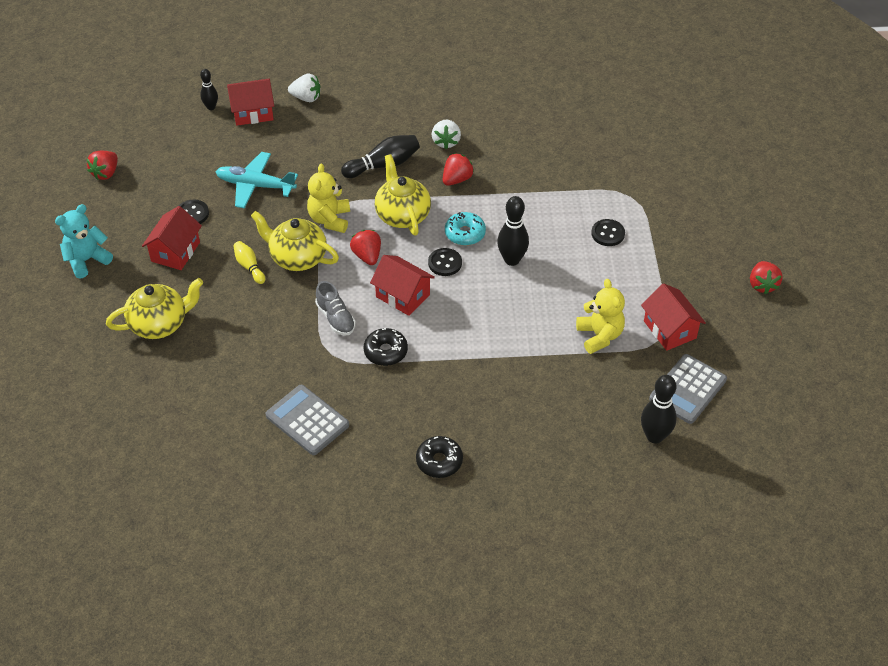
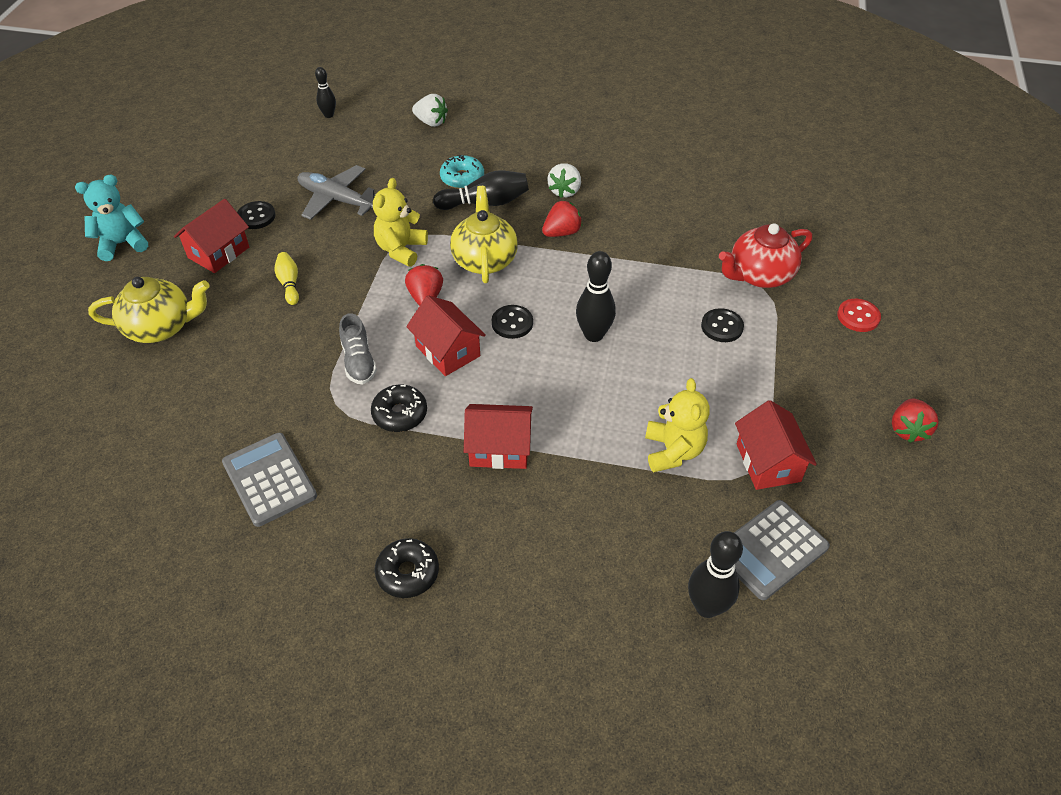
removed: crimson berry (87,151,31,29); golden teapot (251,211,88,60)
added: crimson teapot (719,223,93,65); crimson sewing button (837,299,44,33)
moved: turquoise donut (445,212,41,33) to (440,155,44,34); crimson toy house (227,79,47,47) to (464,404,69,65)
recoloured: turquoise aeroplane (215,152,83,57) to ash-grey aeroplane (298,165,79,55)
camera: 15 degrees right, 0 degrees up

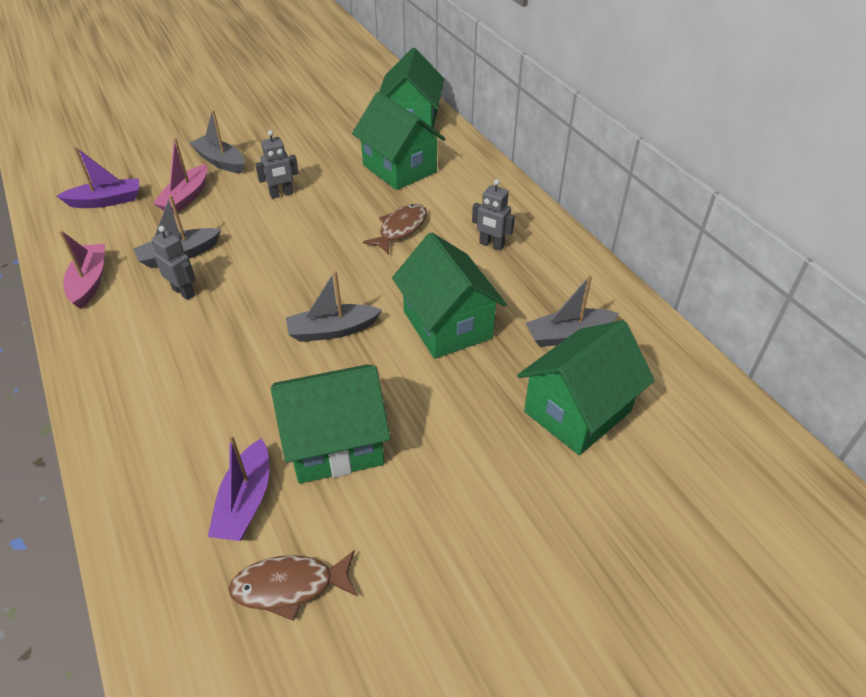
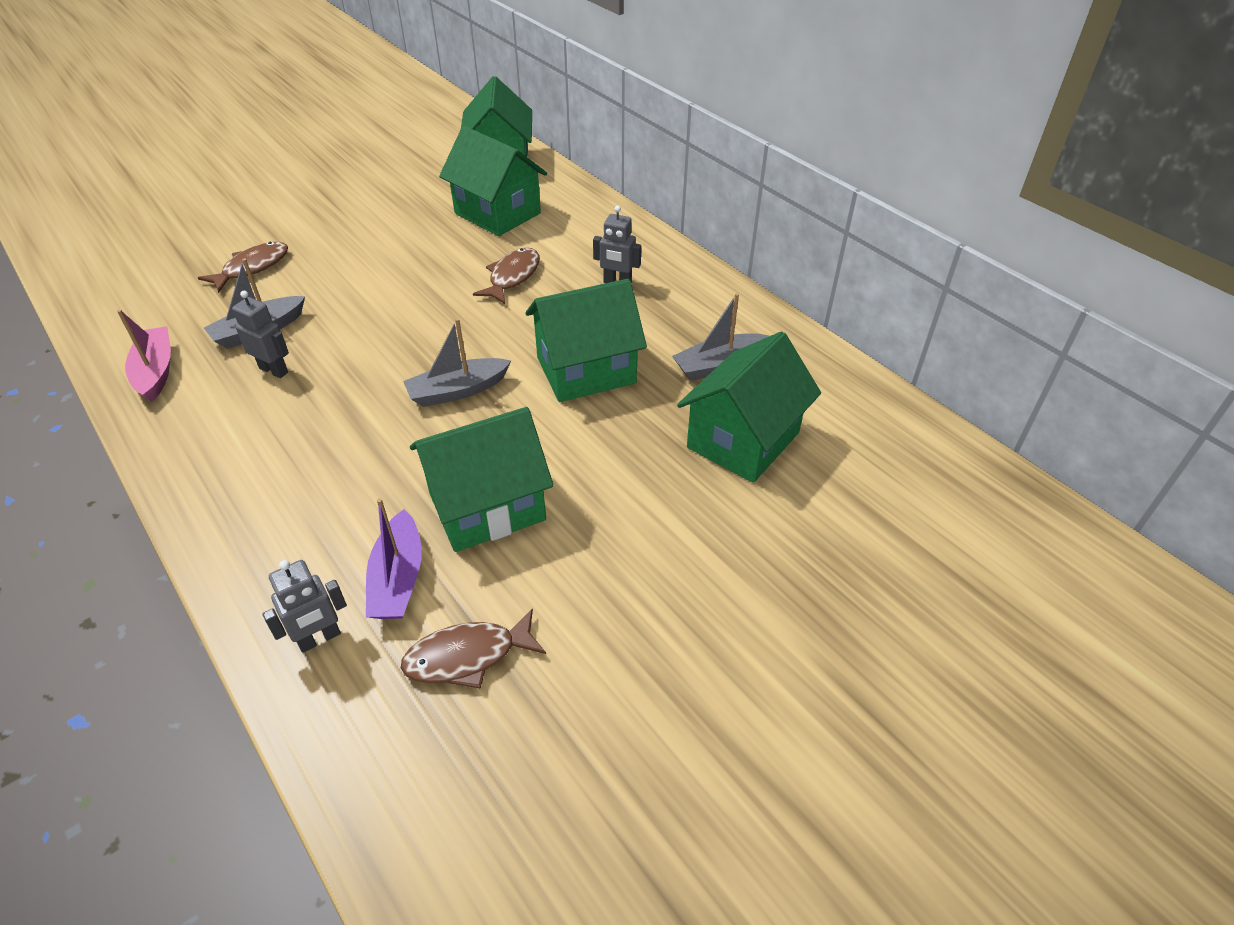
removed: purple boat (57,146,82,62); ash-grey boat (190,110,55,63)
moved: ash-grey robot figure (255,130,44,69) to (262,560,85,93)
replaced: rose-pink boat (153,138,55,76) to dark brown fish (198,242,90,51)
turned: emerald toy house (392,232,115,127) = (525,279,122,123) 75 degrees counterclockwise
camera: 10 degrees left, 0 degrees up

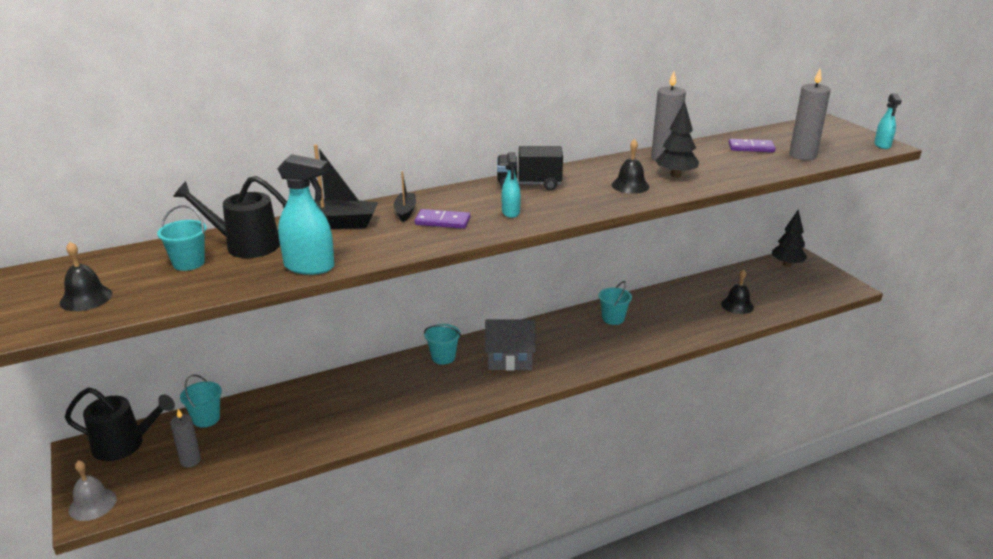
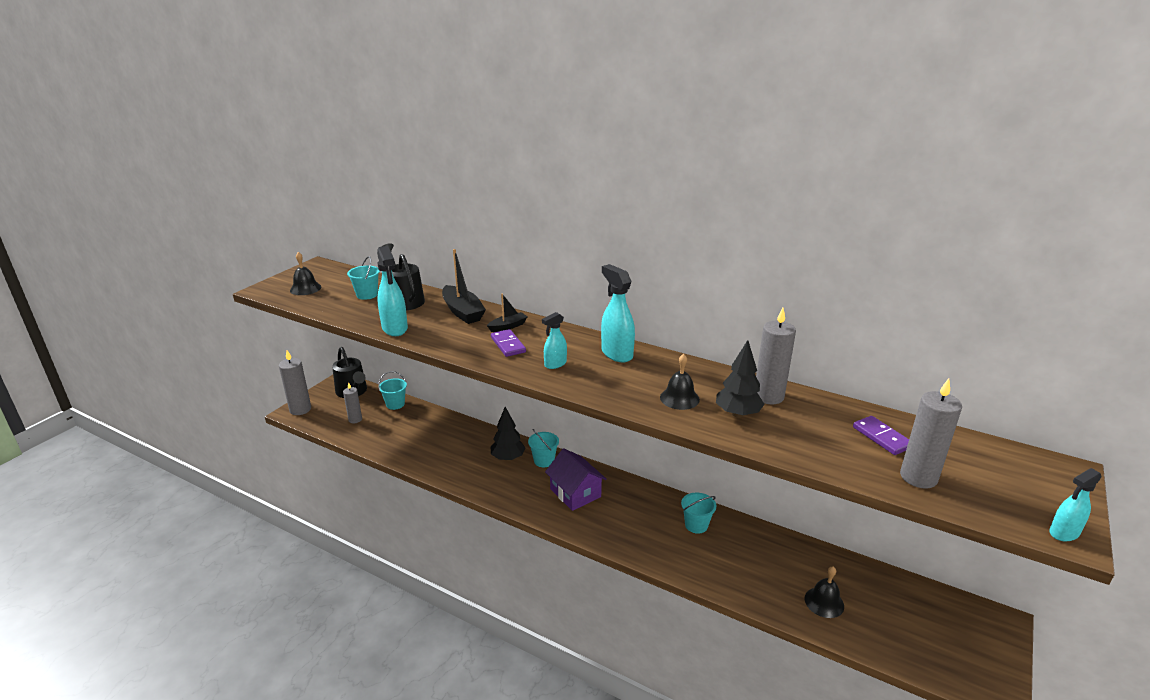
moved: ebony tree (772,210,36,57) to (490,407,36,54)
replaced: ash-grey bell (69,460,47,61) to ash-grey candle (279,350,32,65); ebony truck (497,146,66,44) to turquoise spray cleaner (601,264,34,98)
recoloured: ash-grey toy house (485,320,51,51) to purple toy house (545,448,62,63)
camera: 55 degrees right, 0 degrees up

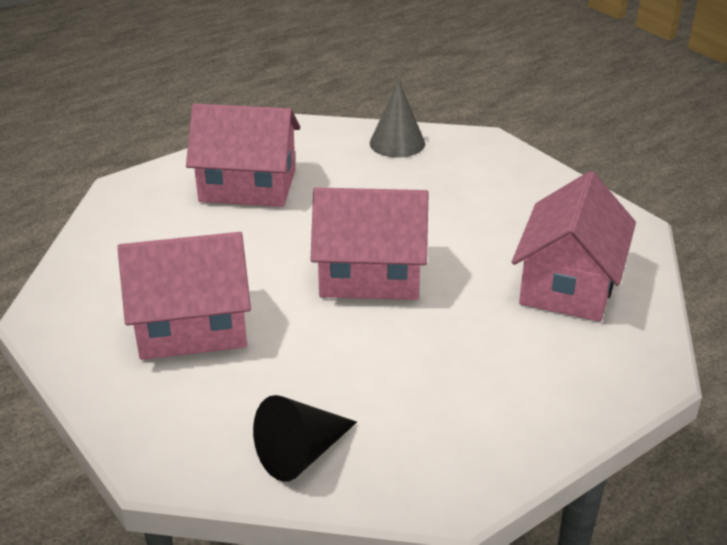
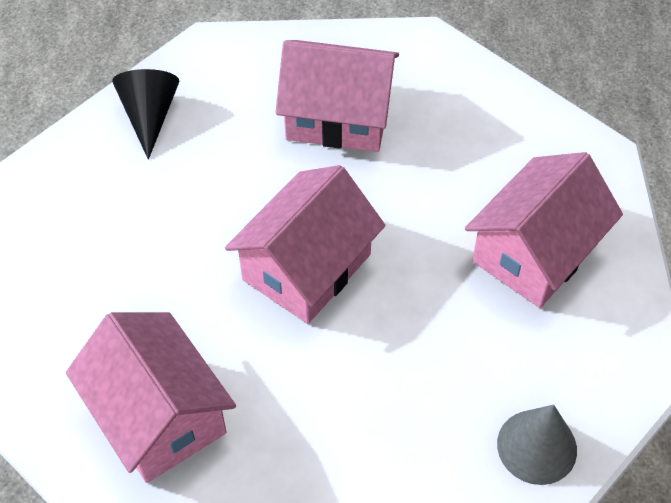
turned: rose-pink toy house (118,232,133,128) = (275,40,124,112) 75 degrees clockwise
camera: 125 degrees right, 20 degrees up

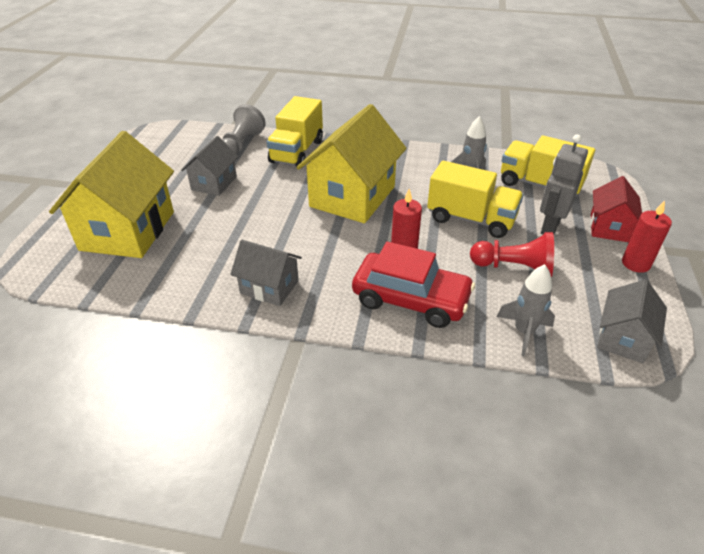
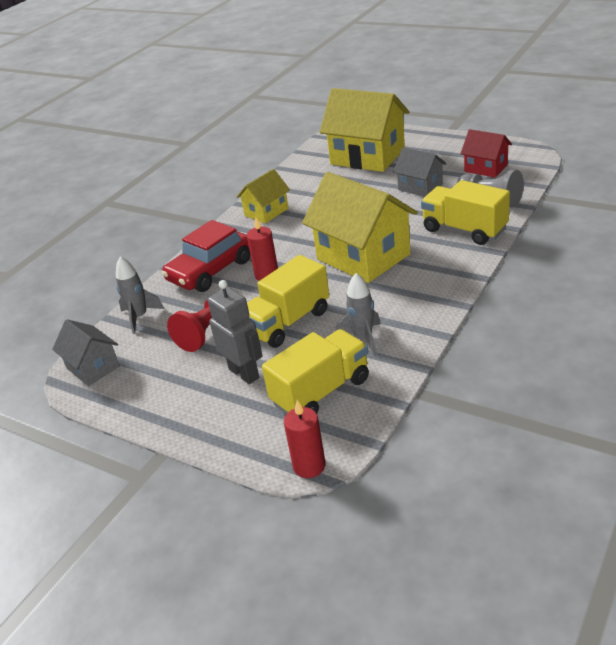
moved: crimson candle (622,200,50,73) to (284,400,41,78); crimson toy house (590,176,52,66) to (460,129,52,49)
recoloured: ash-grey toy house (230,240,72,66) to golden toy house (237,169,53,55)
camera: 115 degrees right, 5 degrees down

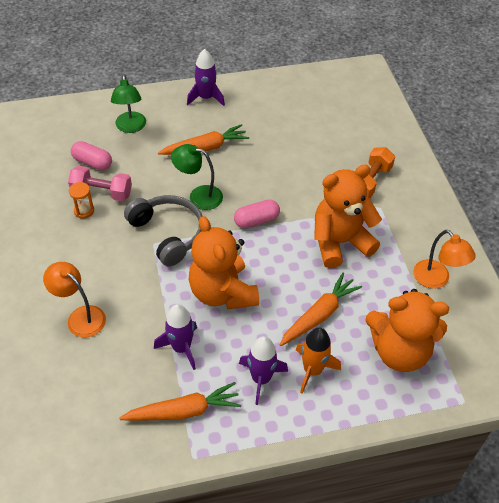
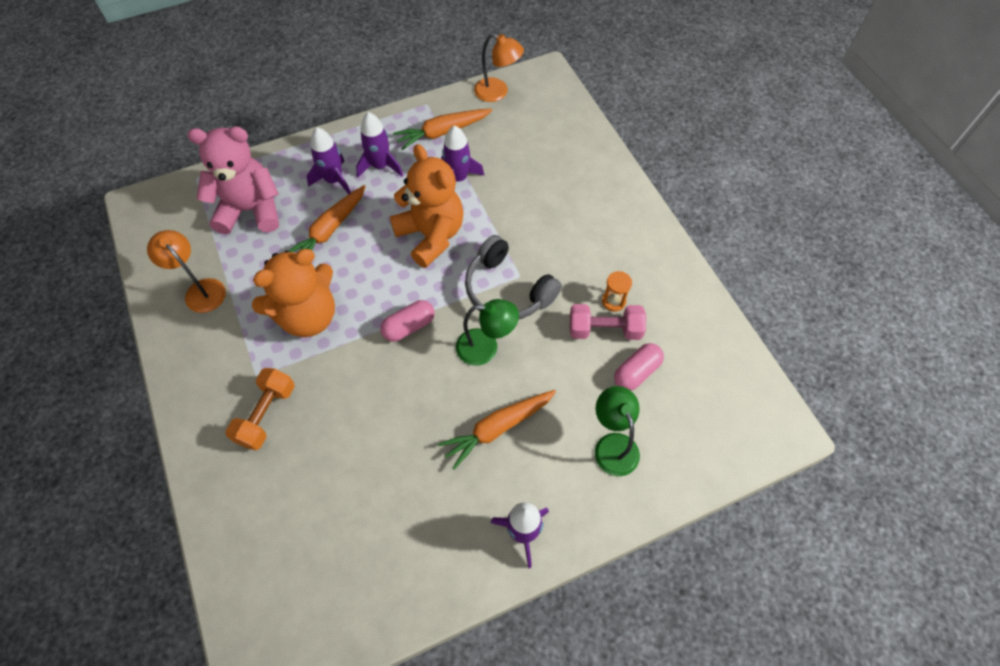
moved: bright orange desk lamp (43,262,63,75) to (474,33,50,69)
recoloured: bright orange teddy (365,289,84,83) to rose-pink teddy (187,126,92,108); bright orange rocket (296,327,45,67) to purple rocket (307,127,44,67)
turned: rose-pink pill (71,141,41,29) = (614,343,50,47) 60 degrees counterclockwise
camera: 170 degrees right, 10 degrees up

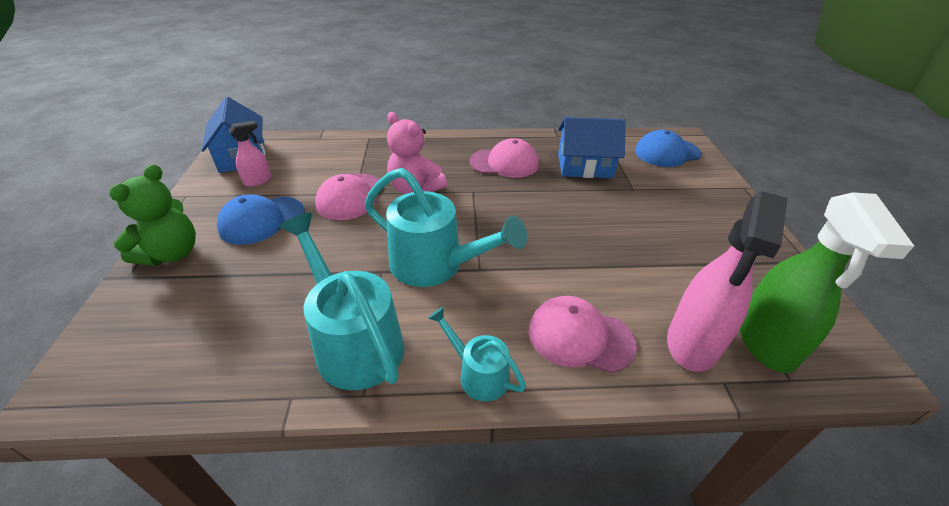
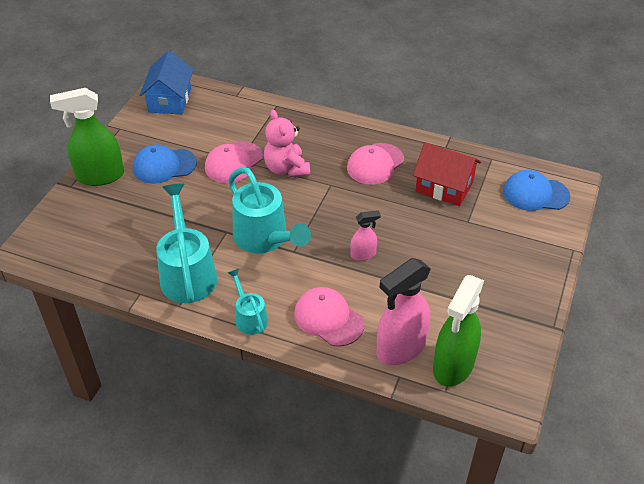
moved: rose-pink spray cleaner (228,121,43,66) to (350,210,31,51)
replaced: emerald teddy (109,164,87,102) to emerald spray cleaner (50,88,74,98)
recoloured: royal blue toy house (558,117,68,61) to crimson toy house (413,142,68,64)
turned: rose-pink peaked cap (469,138,70,40) = (347,143,57,42) 105 degrees clockwise
camera: 25 degrees right, 5 degrees up

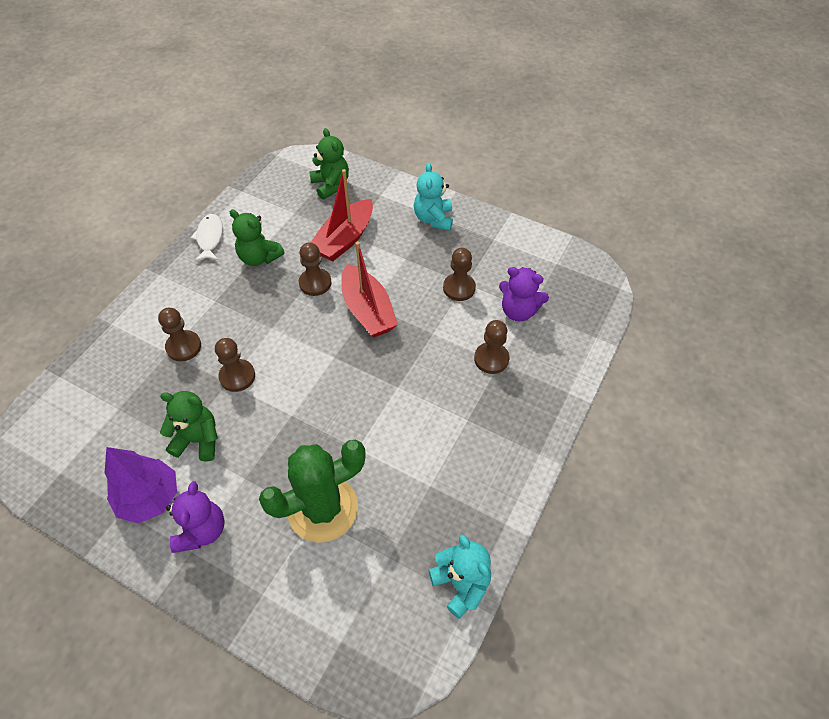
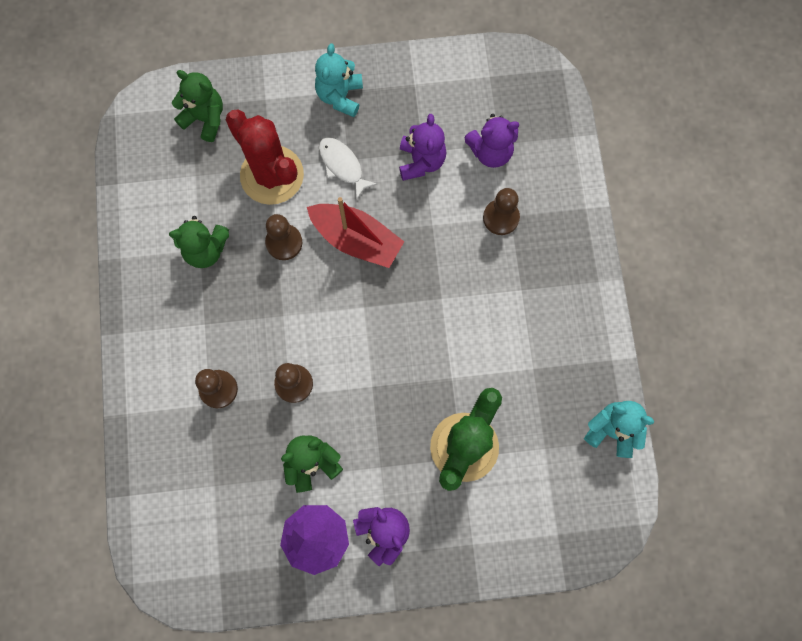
moved: pure white fish (190,214,33,47) to (319,137,58,63)
replaced: crimson boat (311,169,62,93) to crimson saguaro cactus (226,109,78,96); dark brown game pawn (443,248,33,53) to purple teddy (399,114,47,67)
turned: turquoise teddy (414,163,39,68) = (315,43,48,74) 45 degrees clockwise
camera: 35 degrees left, 20 degrees up

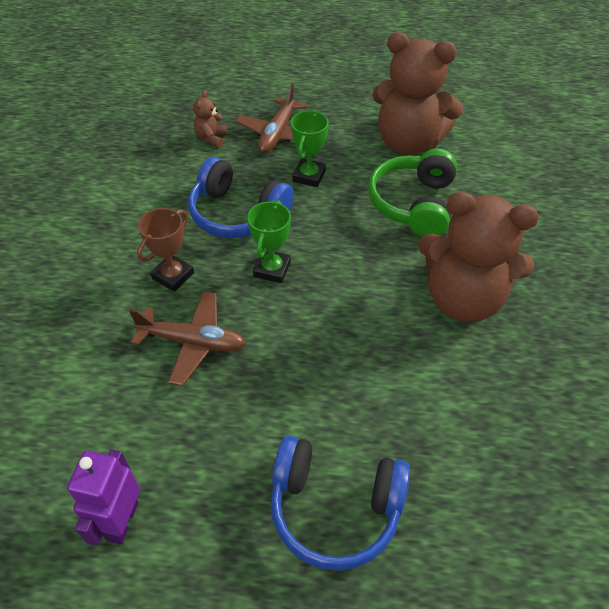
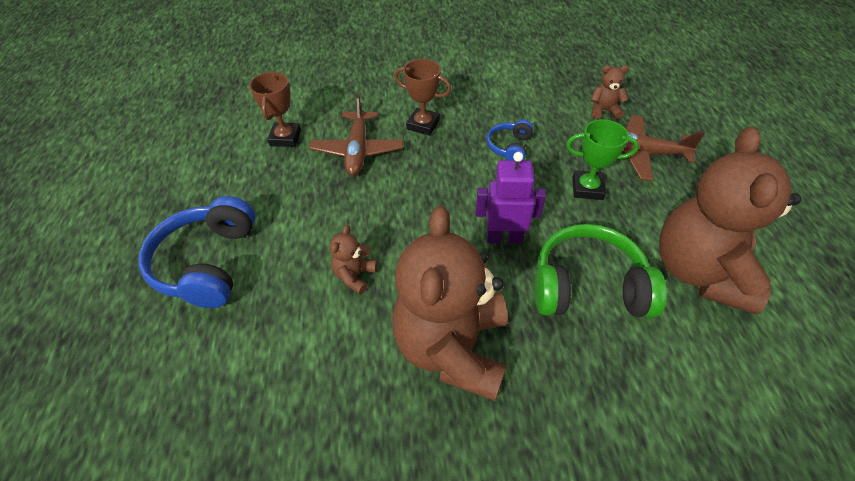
removed: emerald prize cup (247,200,44,83)
added: dark brown prize cup (249,72,52,75); dark brown teddy (330,225,47,70)
moved: purple robot figure (67,449,73,97) to (475,152,71,92)
resized: royal blue headset (188,157,106,81) = (486,120,48,41) x0.53
camera: 80 degrees right, 0 degrees up

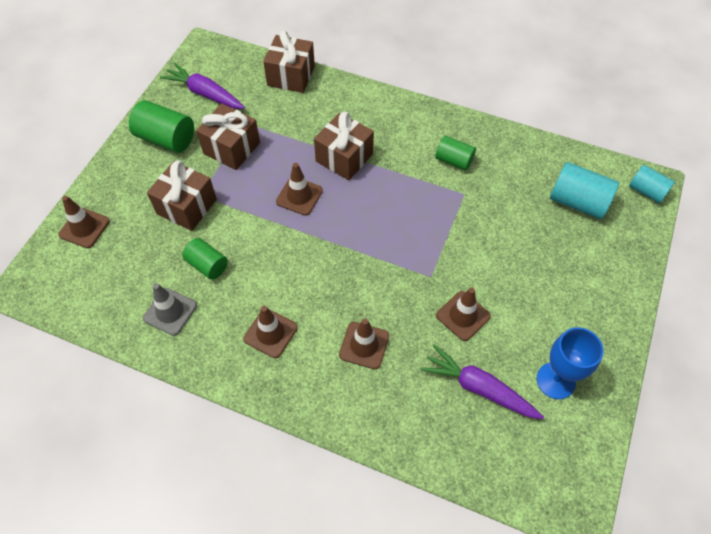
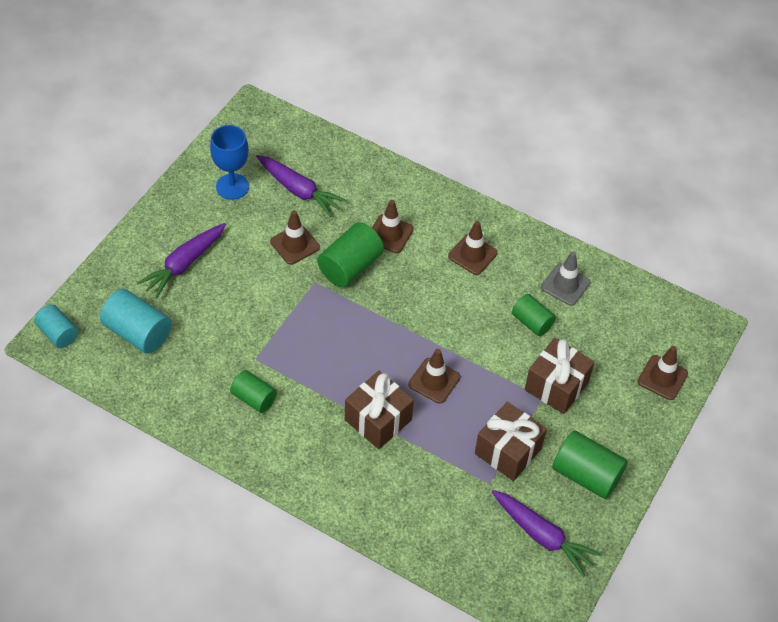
removed: dark brown present (263,31,52,62)
added: purple carrot (137,223,89,75); emerald cylinder shape (317,222,67,65)
camera: 175 degrees left, 5 degrees down

